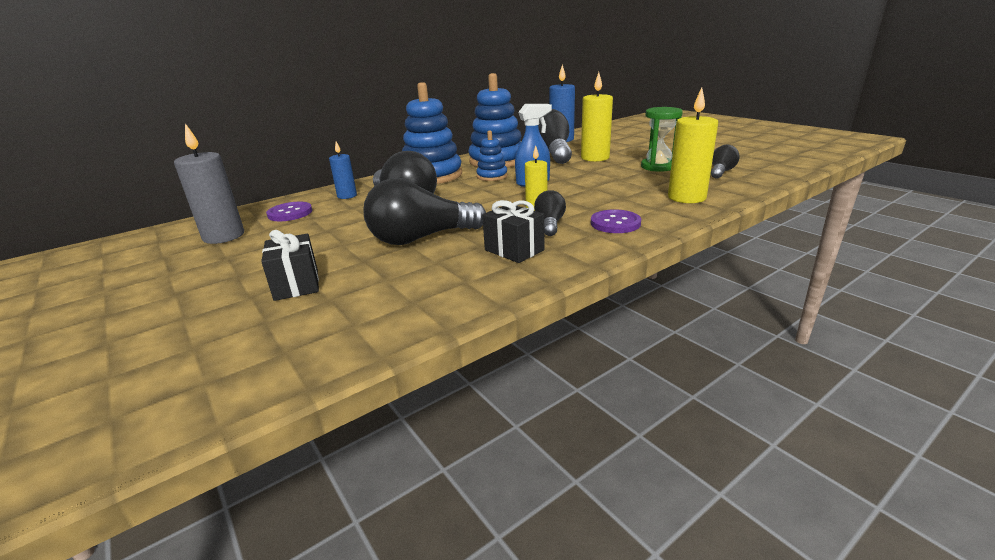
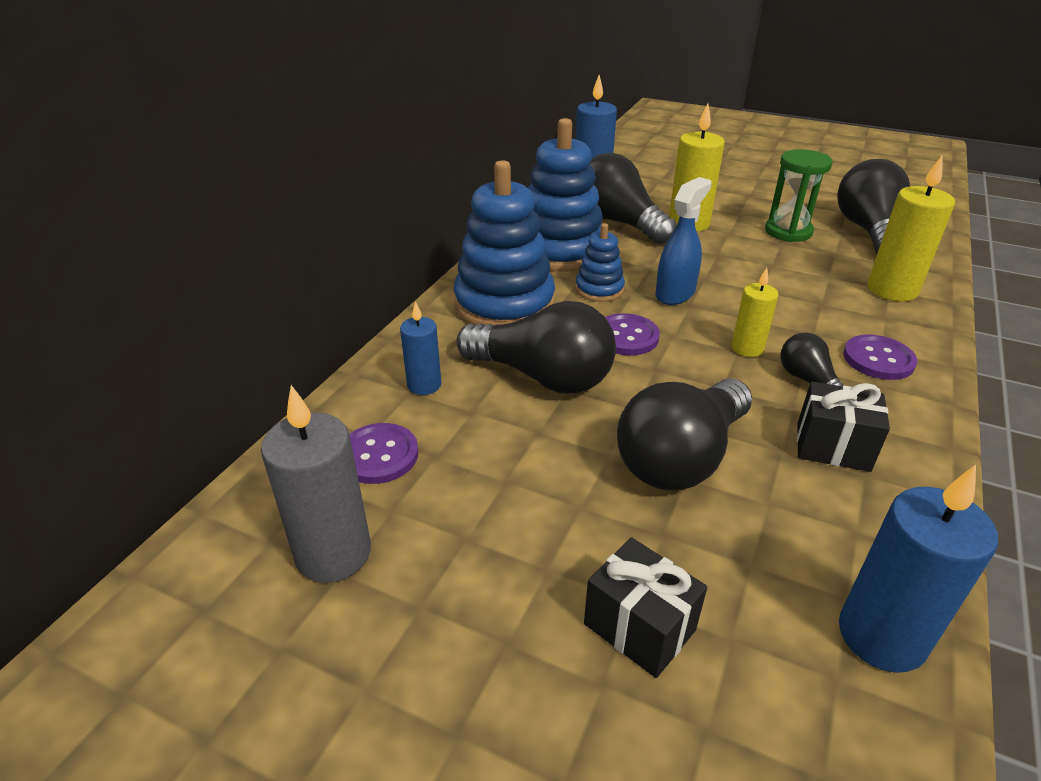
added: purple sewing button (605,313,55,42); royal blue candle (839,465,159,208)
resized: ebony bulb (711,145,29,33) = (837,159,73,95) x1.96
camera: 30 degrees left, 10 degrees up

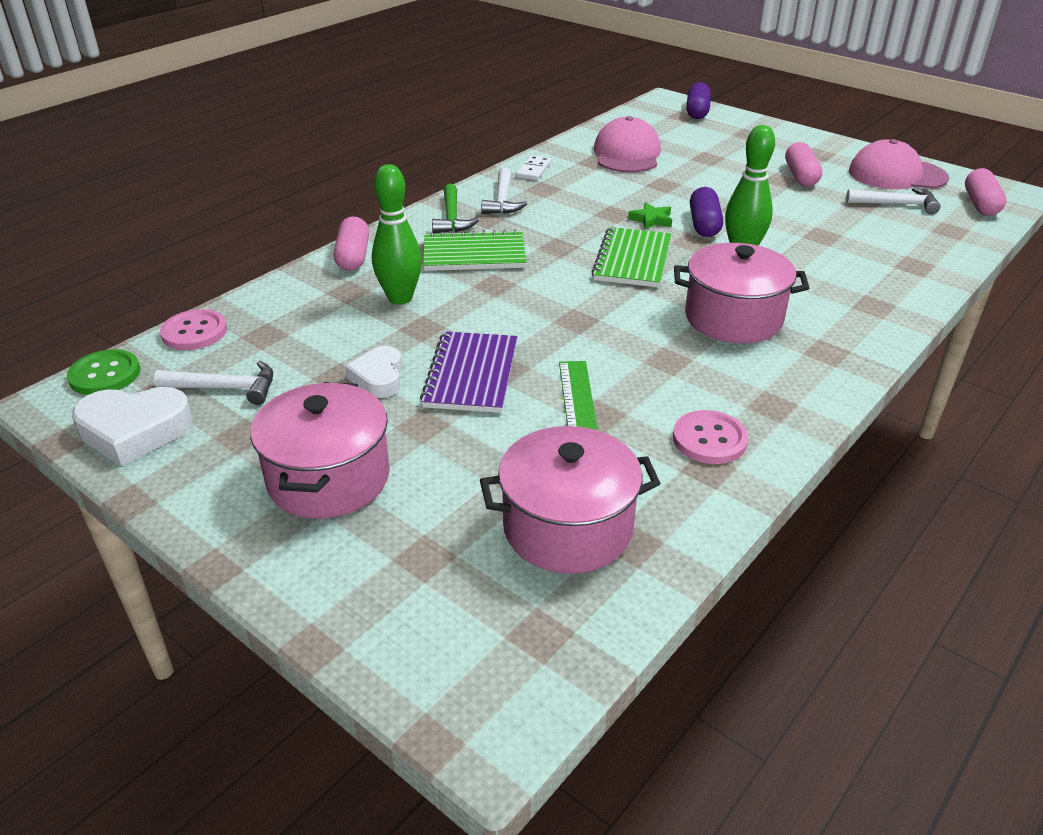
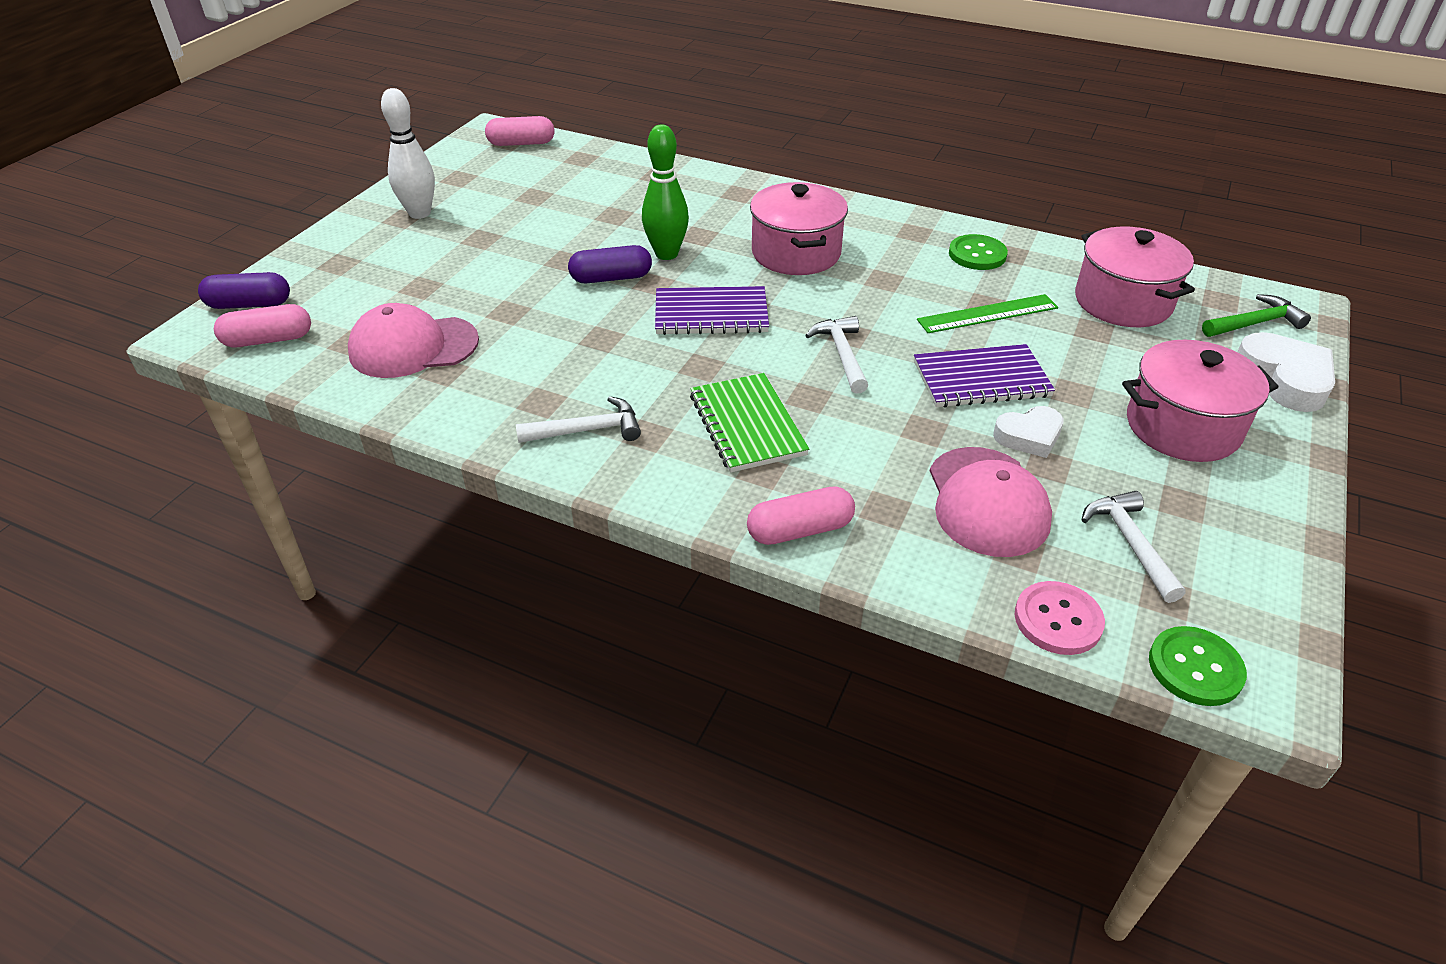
removed: emerald skittle (372,164,50,141); pure white domino tile (517,156,34,24); emerald five-pointed star (628,202,44,28)
added: pure white skittle (381,88,54,131)
moved: rose-pink pill (785,142,37,44) to (214,304,97,43); pure white claw hammer (846,187,95,27) to (805,316,63,78); rose-pink peaked cap (849,139,100,50) to (930,447,122,110); emerald claw hammer (432,184,47,49) to (1202,294,109,43); pure white love heart (72,387,121,79) to (1237,332,98,80)
recoloured: emerald notepad (592,227,79,61) to purple notepad (655,286,114,49); rose-pink sewing button (673,410,76,54) to emerald sewing button (949,234,59,36)
camera: 105 degrees left, 5 degrees up

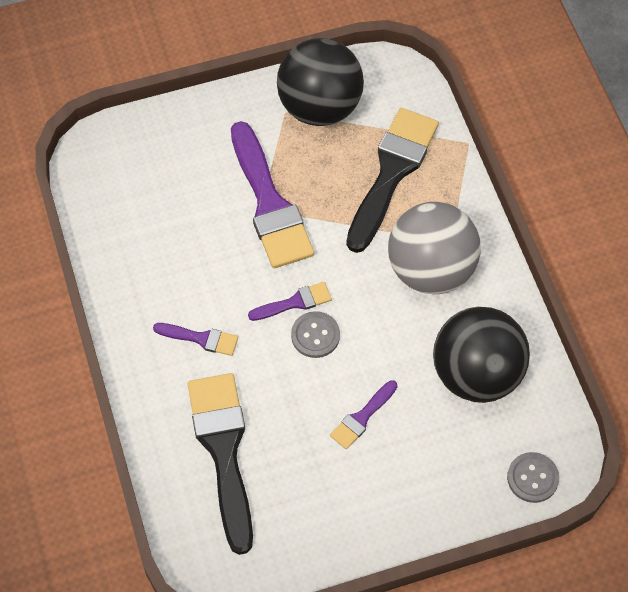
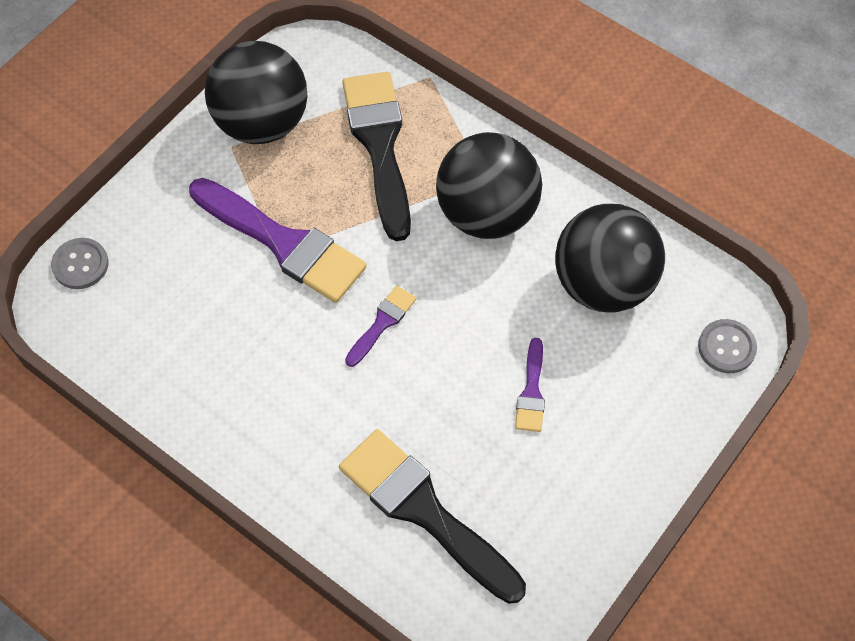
removed: purple paintbrush (153,323,85,33)
moved: ash-grey sewing button (291,311,49,47) to (51,238,57,51)
recoloured: ash-grey play ball (388,202,93,92) to ebony play ball (436,132,106,107)
camera: 35 degrees left, 0 degrees up

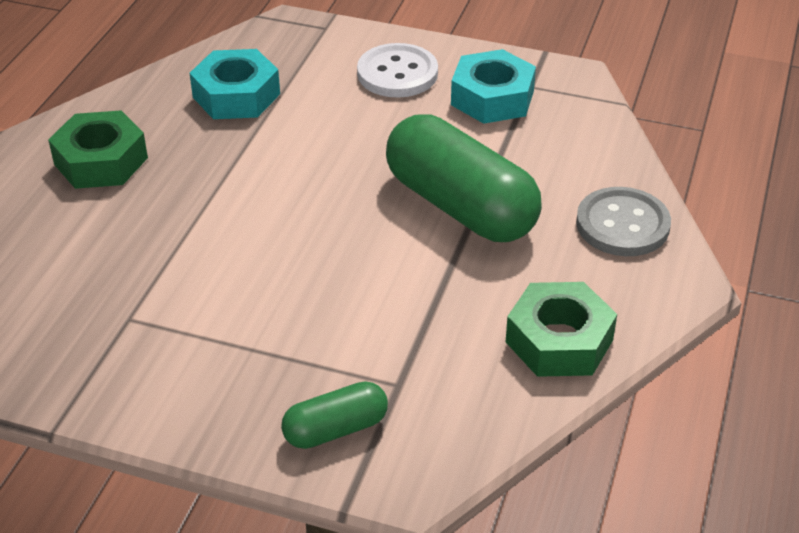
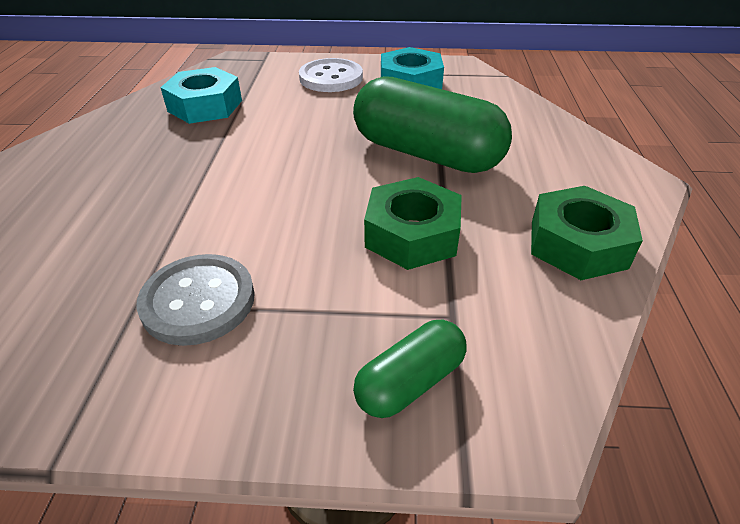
moved: ash-grey sewing button (576,187,95,69) to (137,254,118,92); emerald nut (48,110,100,79) to (364,177,98,93)
camera: 15 degrees left, 0 degrees up

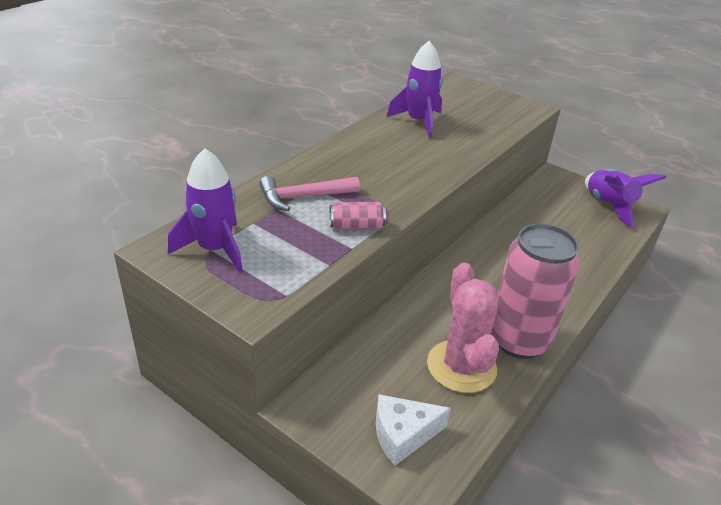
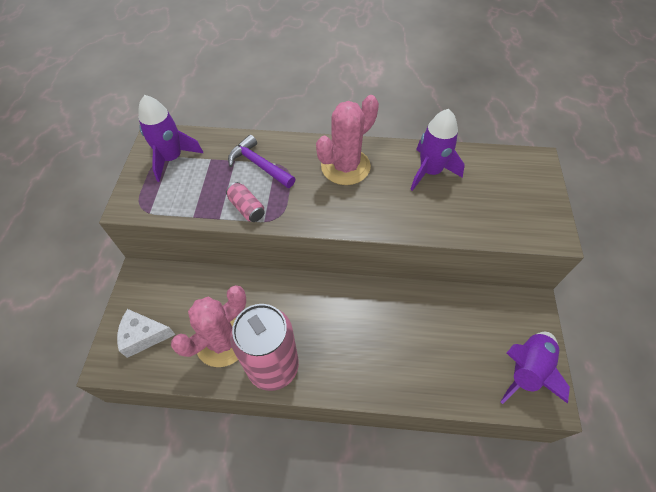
added: rose-pink saguaro cactus (316,95,63,90)
recoloured: rose-pink claw hammer (259,176,101,35) to purple claw hammer (228,135,67,53)
turned: pure white cheese wedge (375,394,76,72) = (117,309,59,49) 45 degrees counterclockwise
camera: 60 degrees right, 20 degrees up

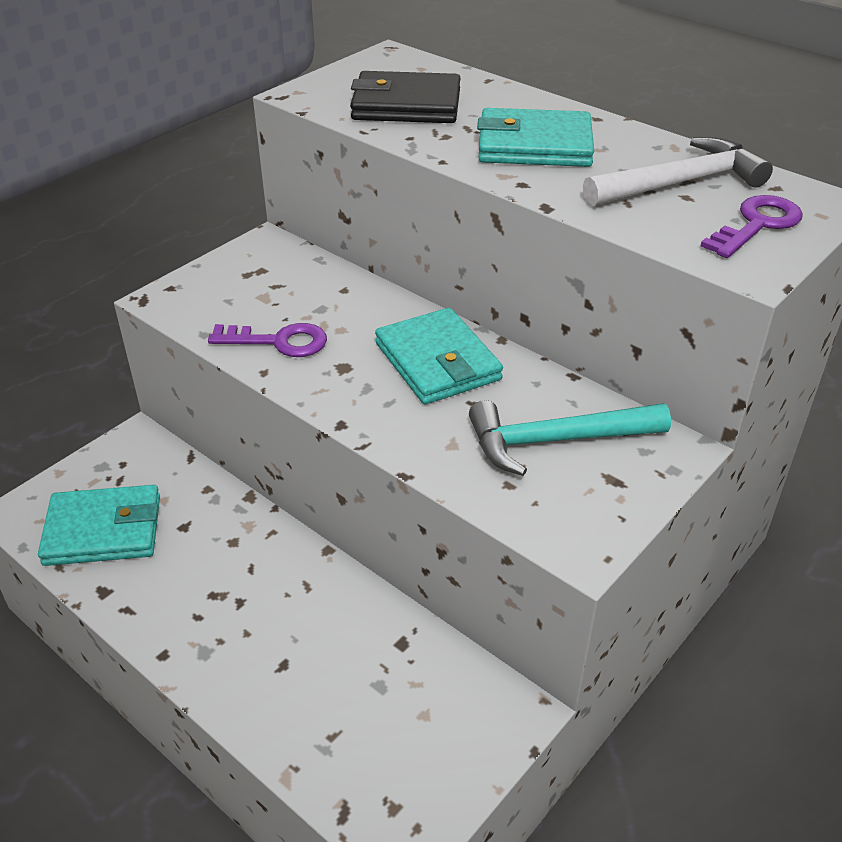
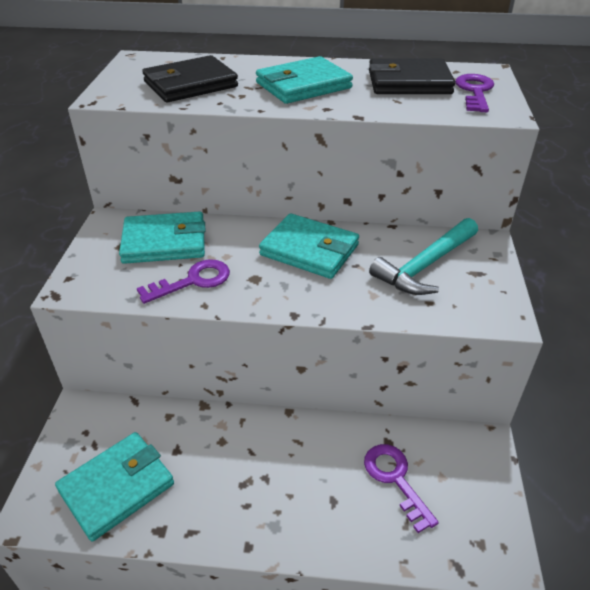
added: turquoise wallet (119,211,86,53); purple door key (364,444,75,89)
replaced: pure white claw hammer (583,137,190,69) to ebony wallet (369,58,86,36)
camera: 35 degrees left, 0 degrees up

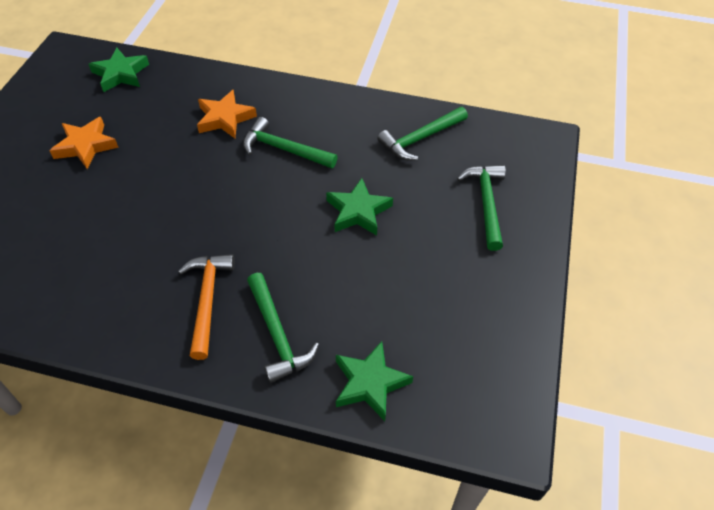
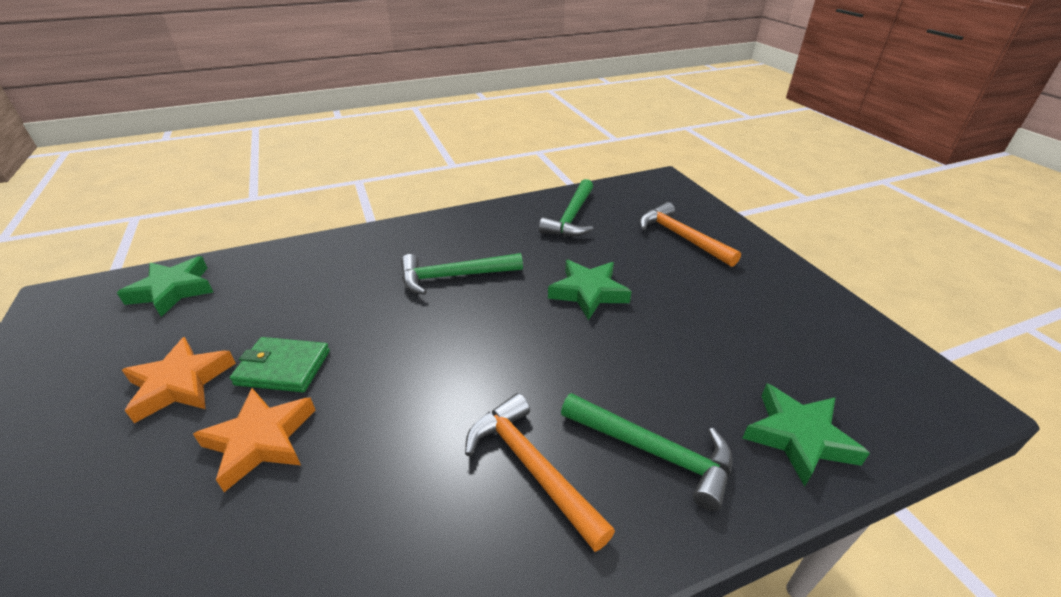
added: emerald wallet (230,337,100,55)
moved: bright orange five-pointed star (197,90,60,48) to (193,388,122,104)
recoloured: emerald claw hammer (457,165,49,86) to bright orange claw hammer (640,202,101,65)
camera: 35 degrees left, 15 degrees down

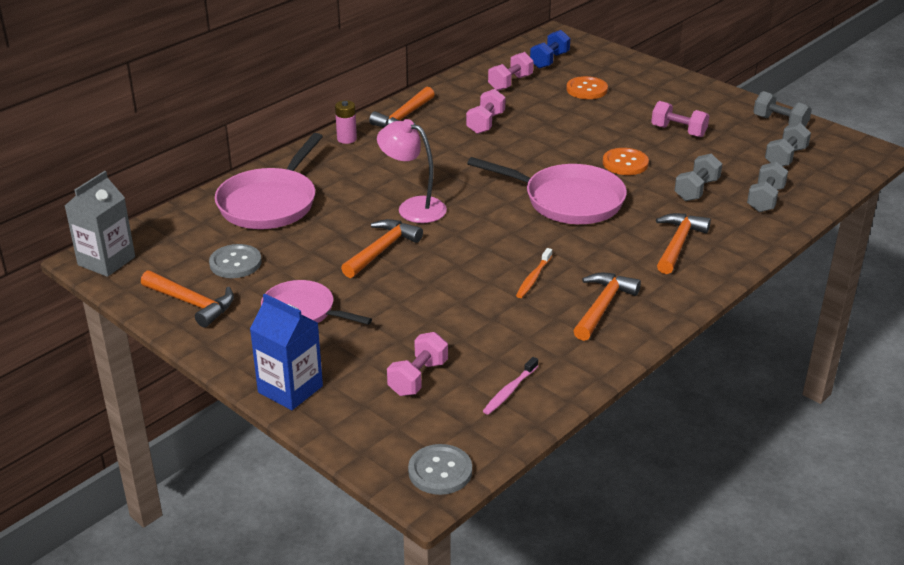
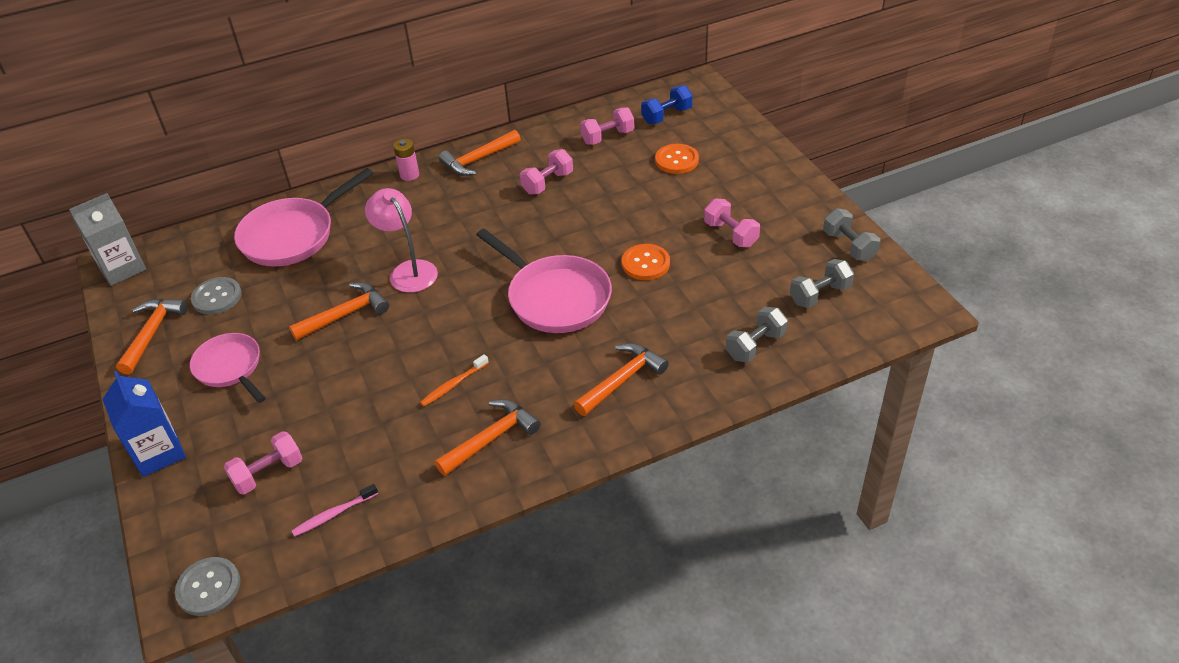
removed: ash-grey hand weight (674,154,48,47)
turned: bright orange claw hammer (141,270,93,57) = (116,298,72,76) 135 degrees counterclockwise
camera: 25 degrees right, 10 degrees up

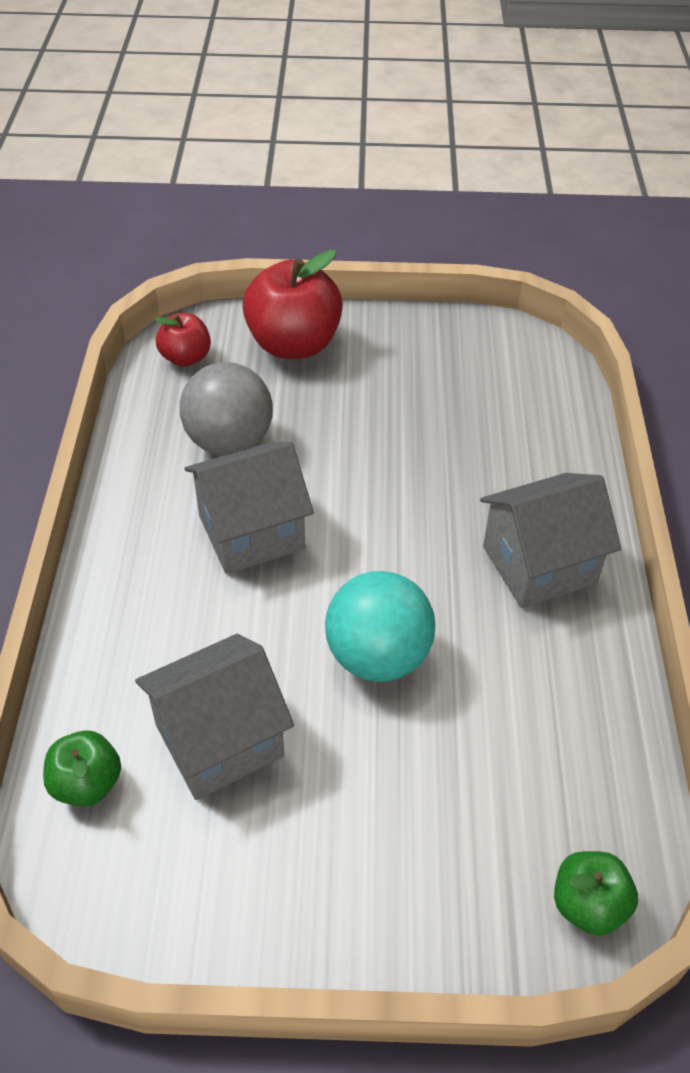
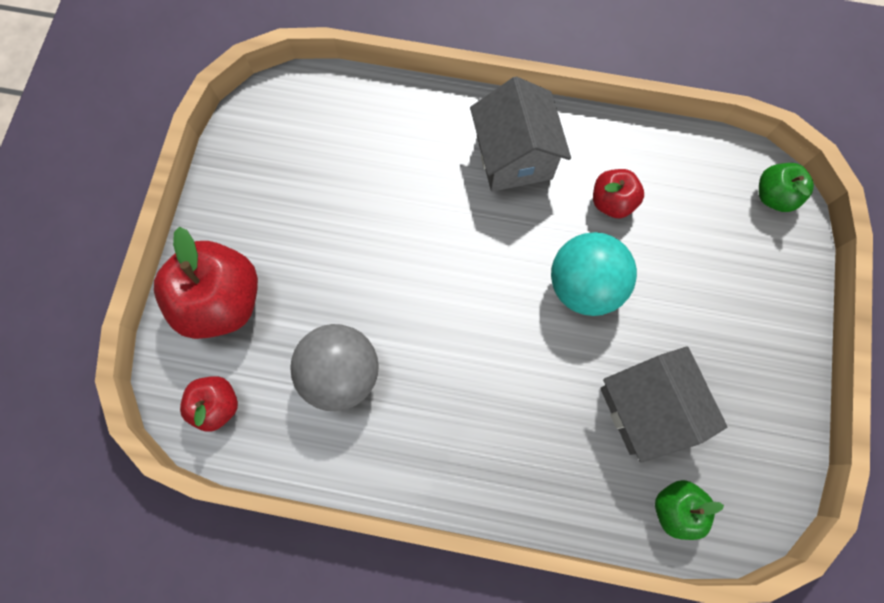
removed: ash-grey toy house (184,441,130,133)
added: crimson toy apple (593,169,51,49)
camera: 80 degrees left, 25 degrees up

